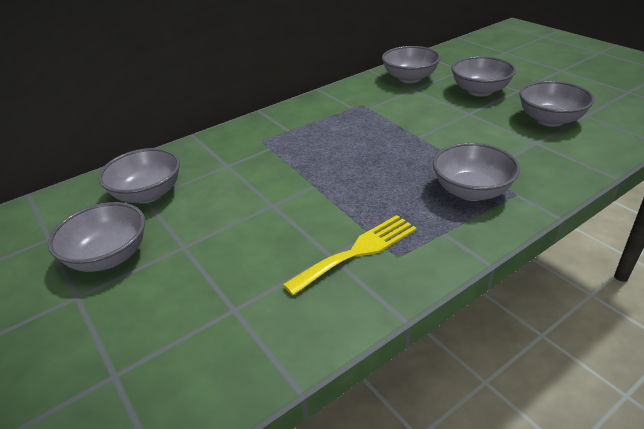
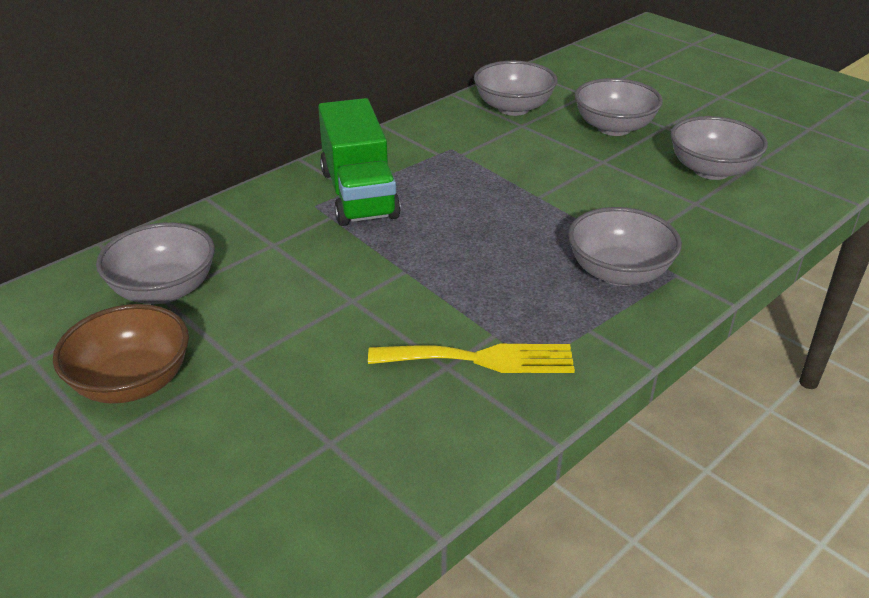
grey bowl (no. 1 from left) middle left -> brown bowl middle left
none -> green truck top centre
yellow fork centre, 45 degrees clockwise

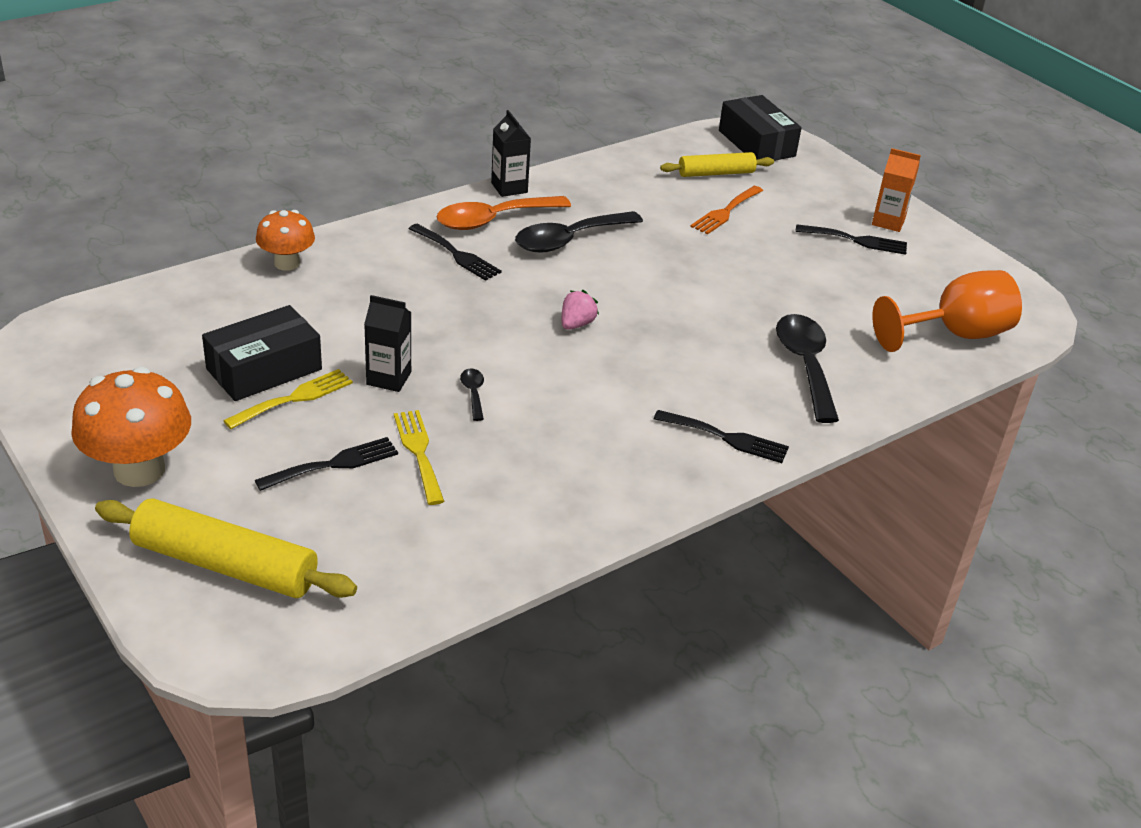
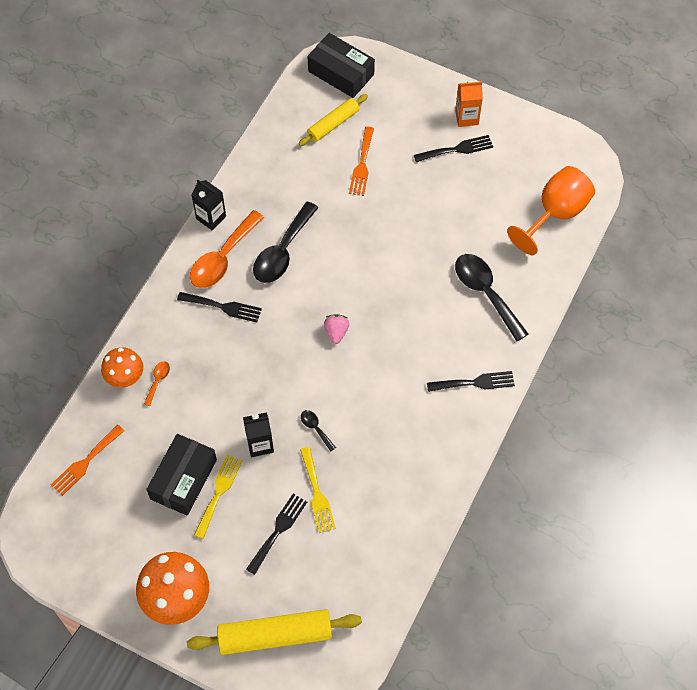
none -> orange fork (no. 1 from left) bottom left
none -> orange spoon (no. 1 from left) middle left
yellow fork (no. 2 from left) centre -> yellow fork (no. 2 from left) bottom centre, 150 degrees counterclockwise

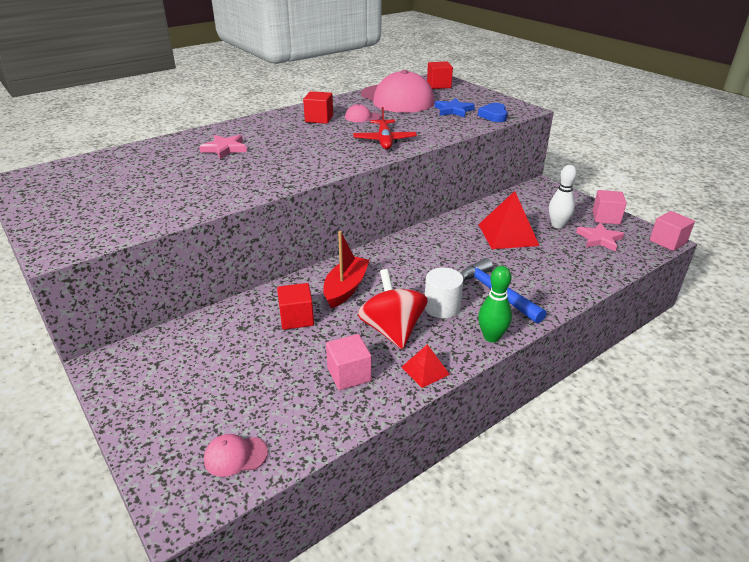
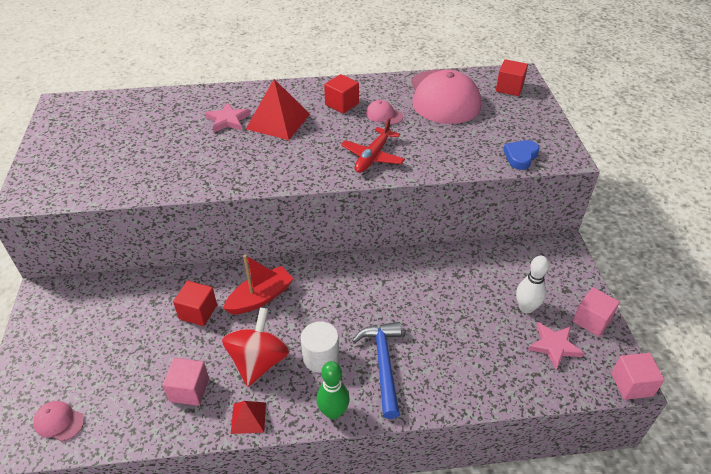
red pyramid (no. 2 from left) middle right -> red pyramid (no. 2 from left) top centre, shifted
blue star top centre -> none

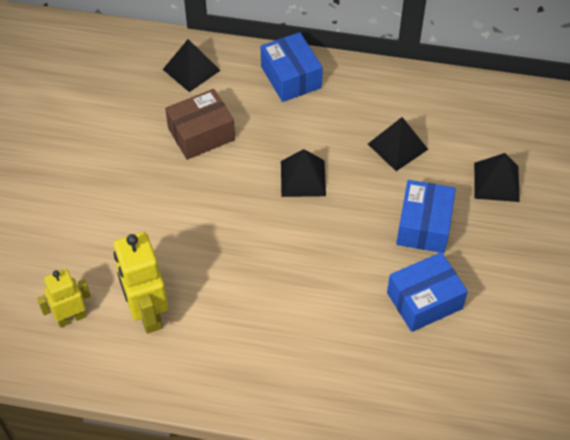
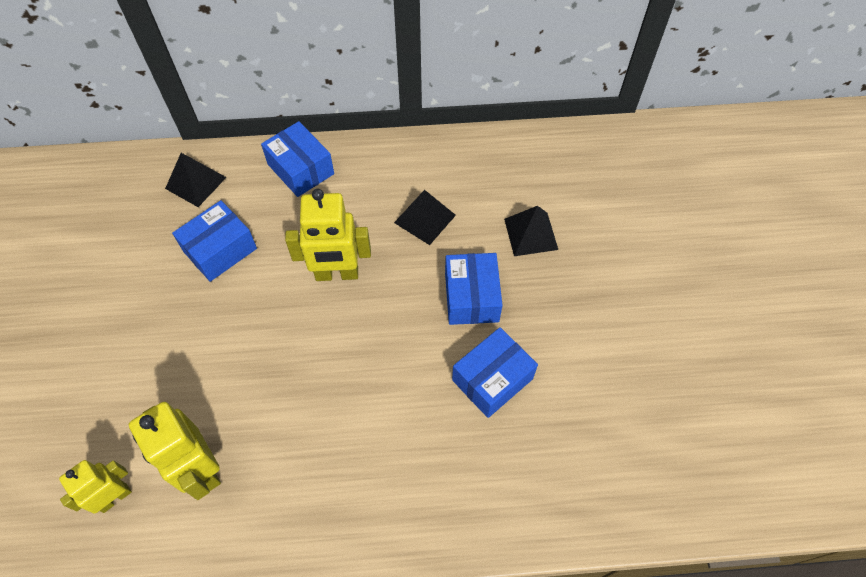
brown box top centre -> blue box (no. 1 from left) middle left
black pyramid (no. 2 from left) centre -> yellow robot (no. 3 from left) centre

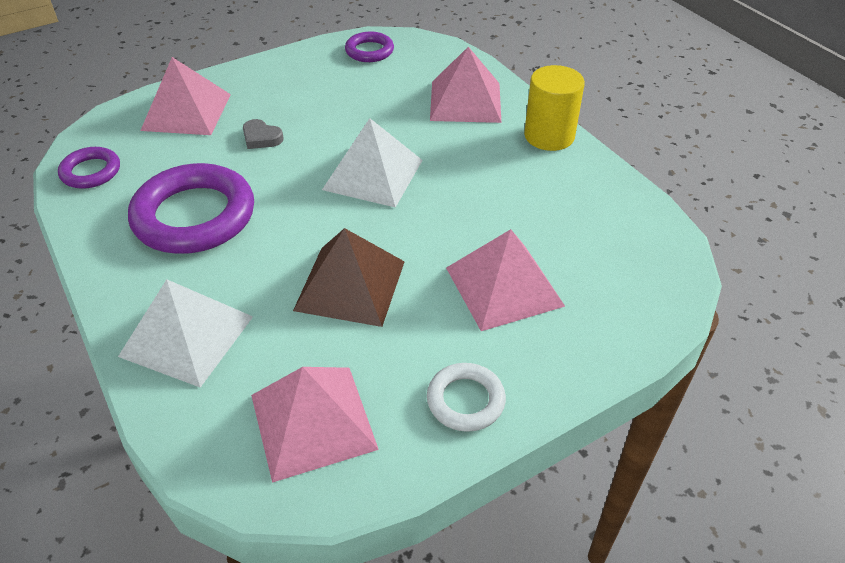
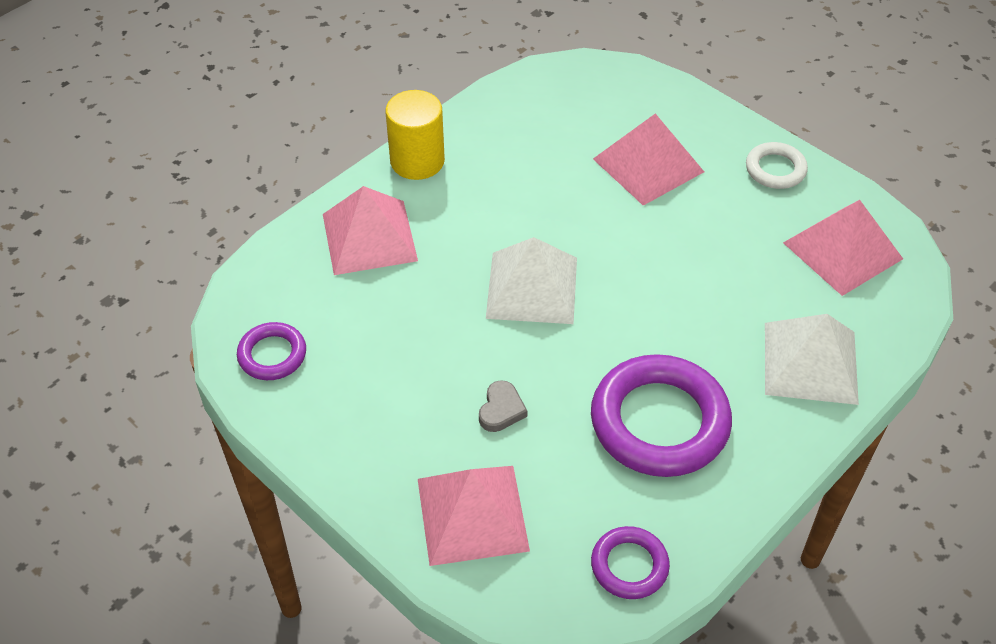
brown pyramid centre -> none

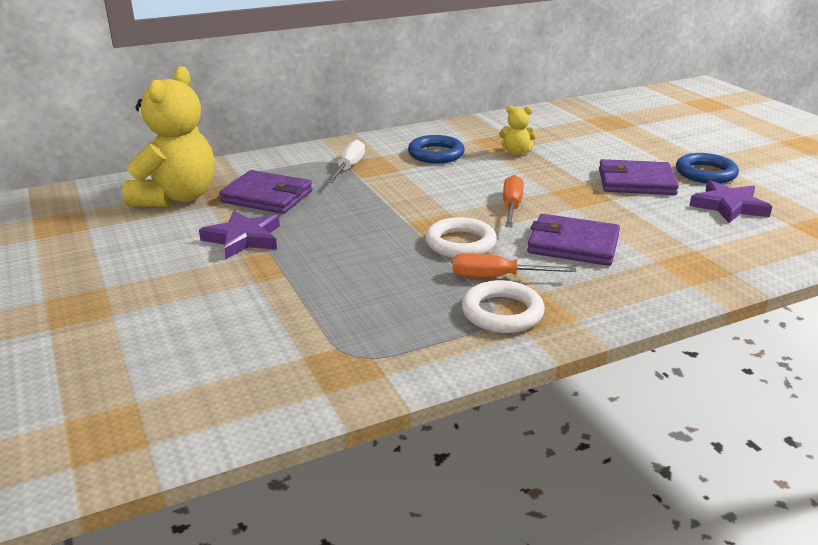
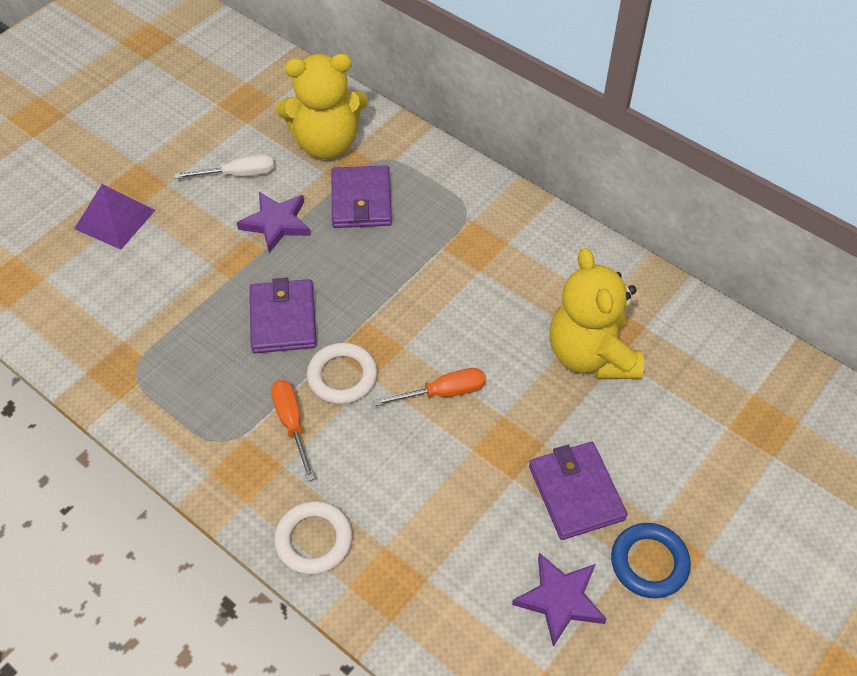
none -> purple pyramid top left
white screwdriver top centre -> white screwdriver top left, shifted
purple wallet (no. 2 from left in the first image) middle right -> purple wallet (no. 1 from left) middle left, shifted
white ring (no. 2 from left in the first image) centre -> white ring (no. 1 from left) bottom centre, shifted
yellow teddy bear (no. 2 from left) top centre -> yellow teddy bear (no. 2 from left) middle right, x2.24
blue ring (no. 1 from left) top centre -> none

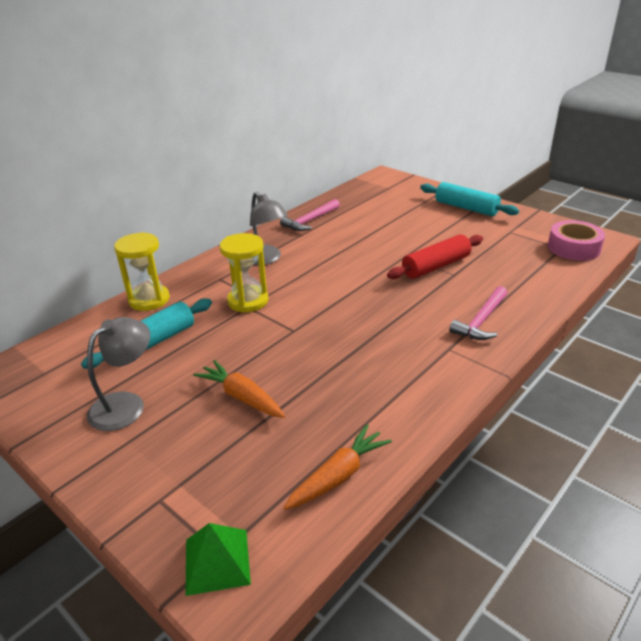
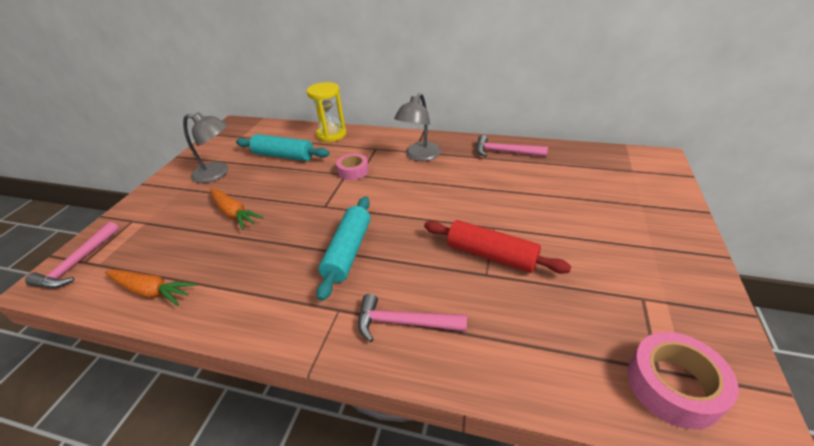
green pyramid bottom centre -> pink hammer (no. 1 from left) middle left
orange carrot (no. 1 from left in the first image) centre -> orange carrot (no. 2 from left) middle left, 120 degrees clockwise
turquoise rolling pin (no. 2 from left) top right -> turquoise rolling pin (no. 2 from left) centre, shifted
yellow hourglass (no. 2 from left) centre -> pink tape (no. 1 from left) centre

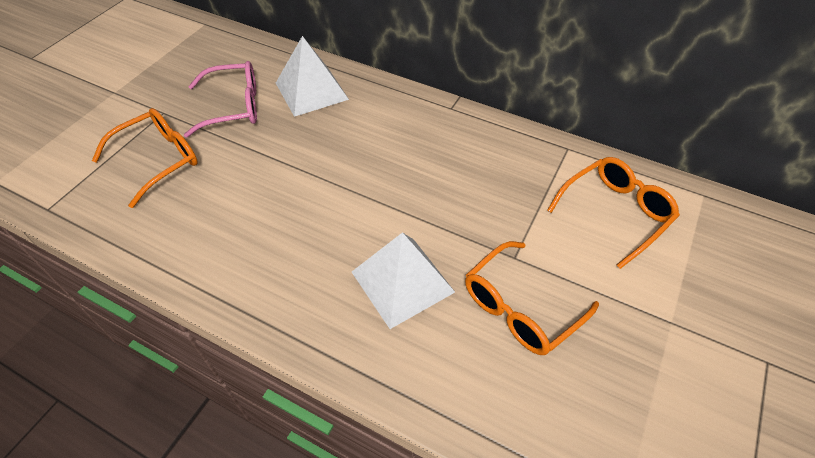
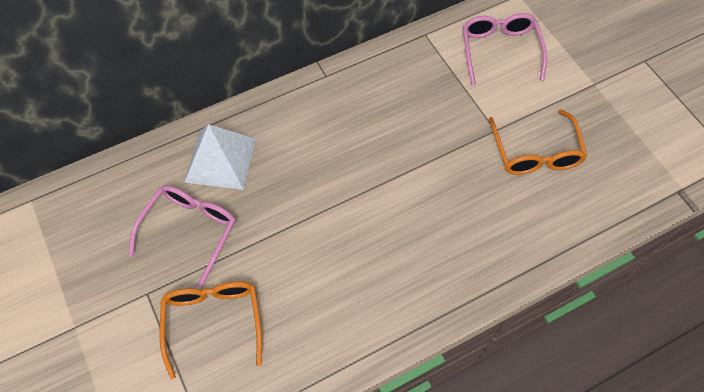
orange glasses (no. 3 from left) middle right -> pink glasses (no. 2 from left) top right
white pyramid (no. 2 from left) centre -> none

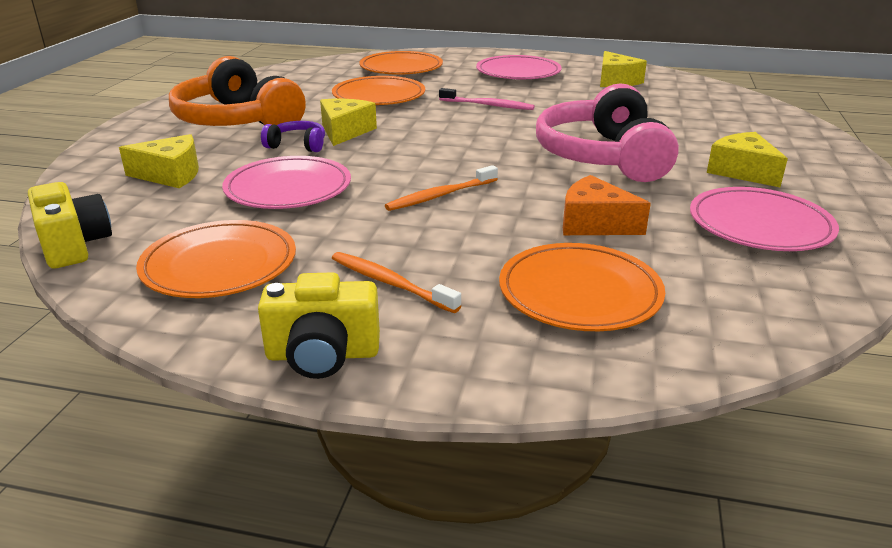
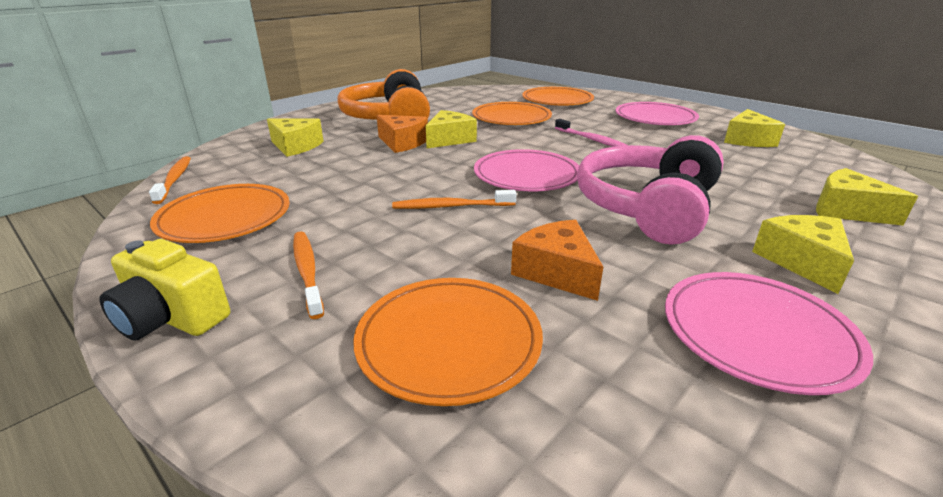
yellow camera (no. 1 from left) middle left -> orange toothbrush (no. 1 from left) middle left
purple headphones top left -> orange cheese (no. 1 from left) top centre
pink plate (no. 1 from left) top left -> pink plate (no. 1 from left) centre, shifted
none -> yellow cheese (no. 5 from left) middle right

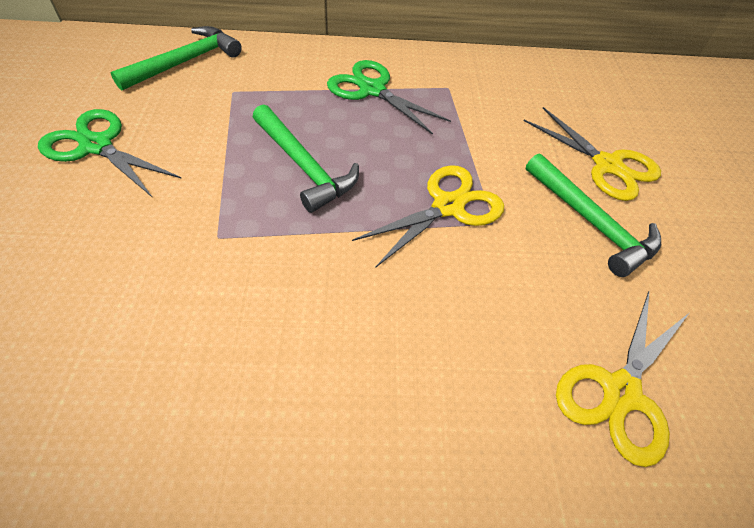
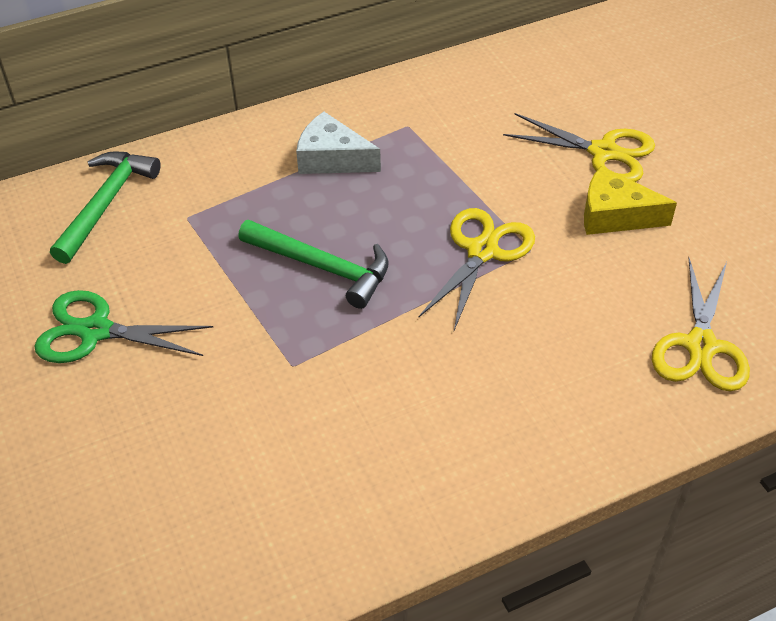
green scissors (no. 2 from left) top centre -> white cheese top centre
green hammer (no. 3 from left) middle right -> yellow cheese top right

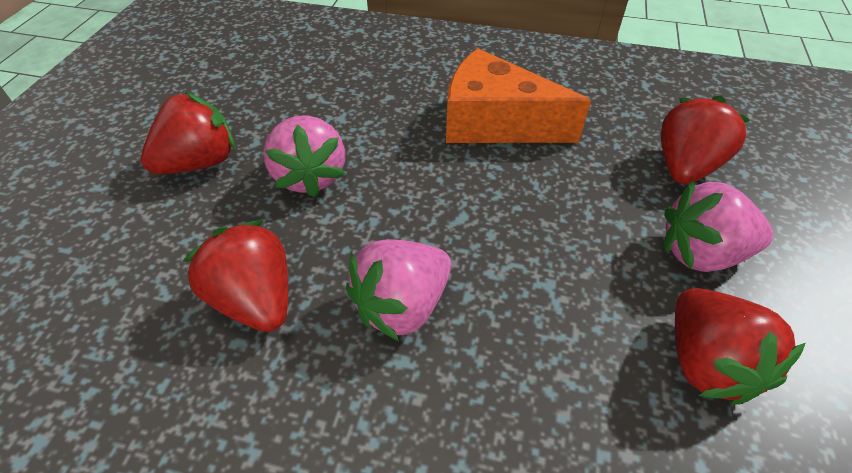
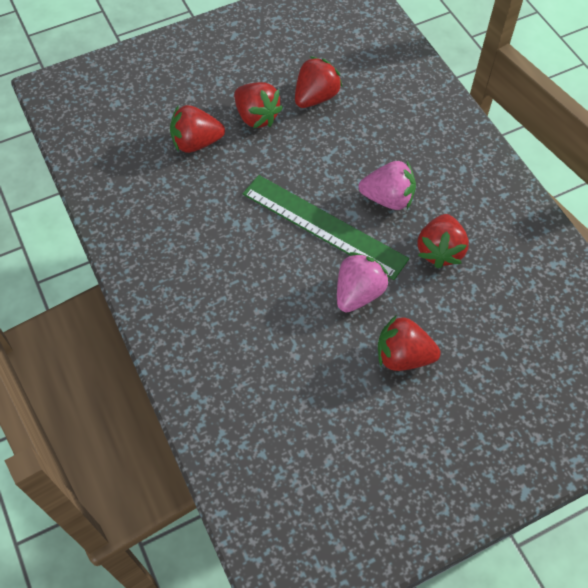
pink strawberry (no. 3 from left) middle right -> red strawberry (no. 2 from left) top centre
none -> green ruler centre
orange cheese top centre -> none

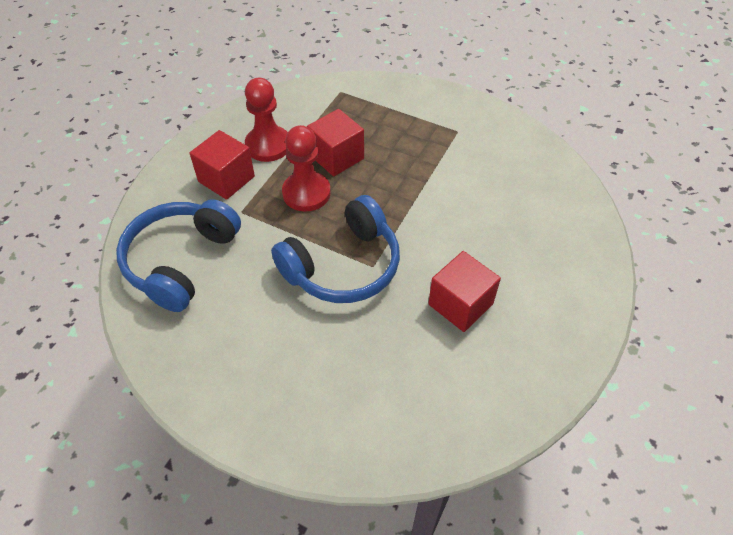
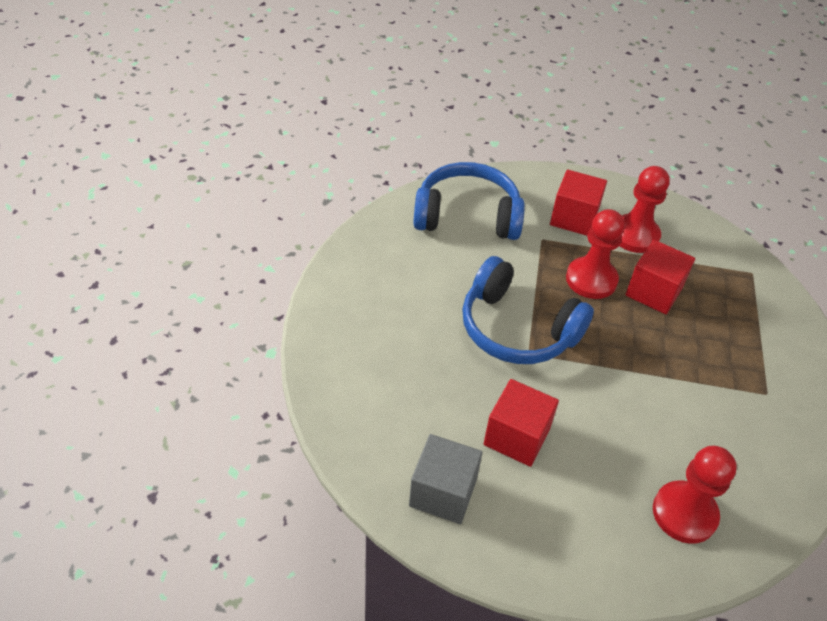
none -> grey cube bottom centre
none -> red pawn (no. 3 from left) bottom right

